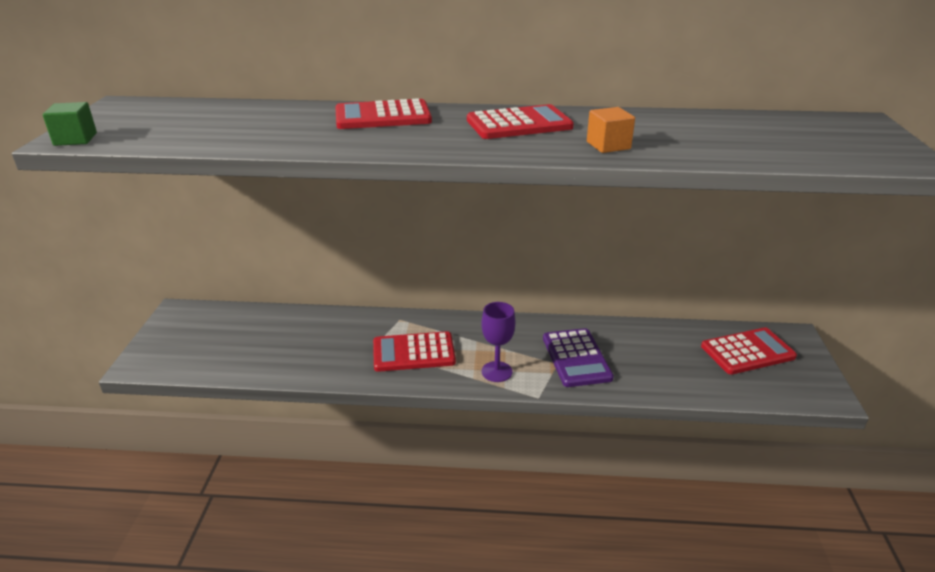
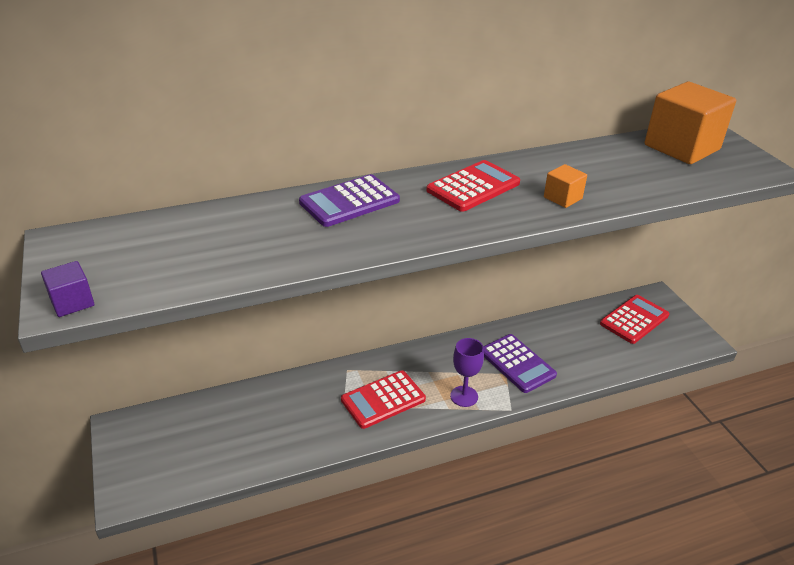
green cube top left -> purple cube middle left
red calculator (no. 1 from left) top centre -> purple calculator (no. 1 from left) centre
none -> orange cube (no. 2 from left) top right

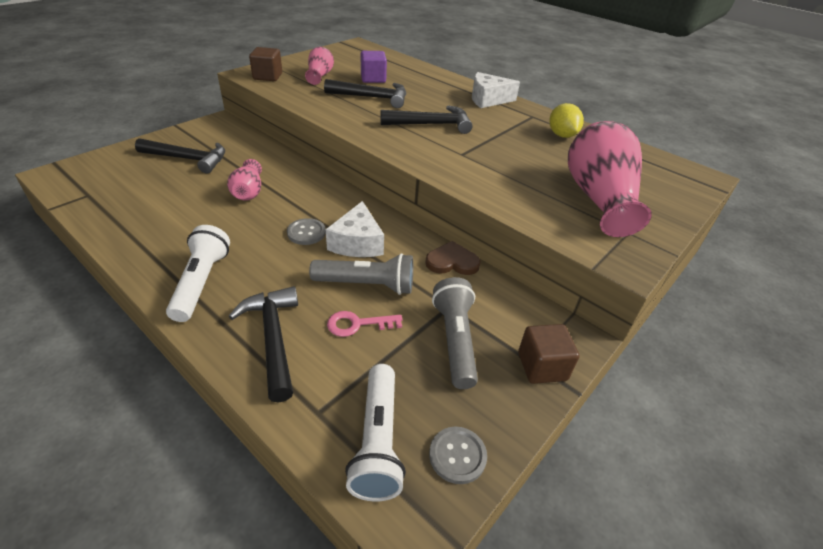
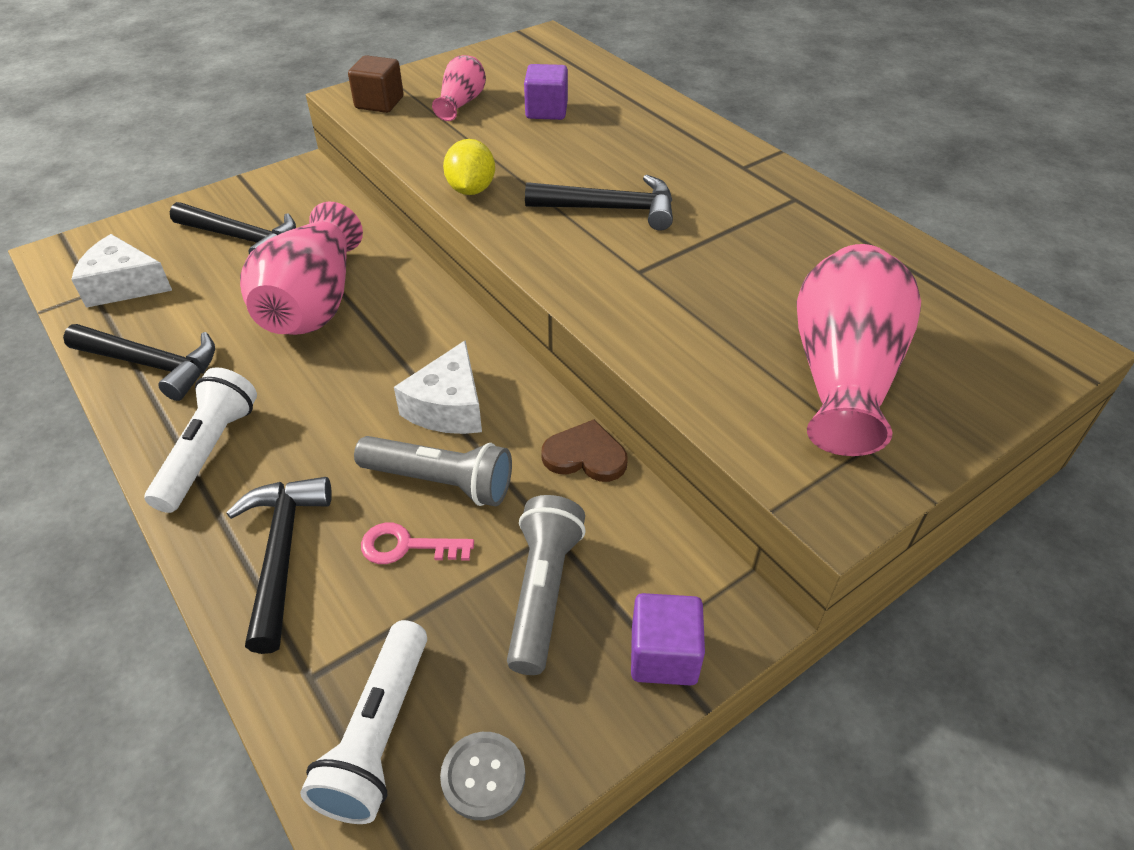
black hammer (no. 3 from left in the first image) top centre -> black hammer (no. 1 from left) middle left, shifted
white cheese (no. 2 from left in the first image) top centre -> white cheese (no. 1 from left) top left, shifted
pink vase (no. 1 from left) top left, x1.94
yellow lemon top right -> yellow lemon top centre, shifted
brown cube (no. 2 from left) middle right -> purple cube (no. 2 from left) bottom centre
grey button (no. 1 from left) centre -> none

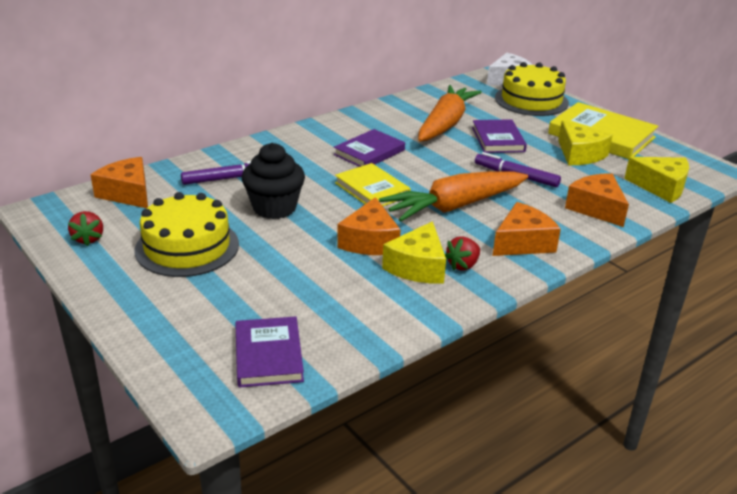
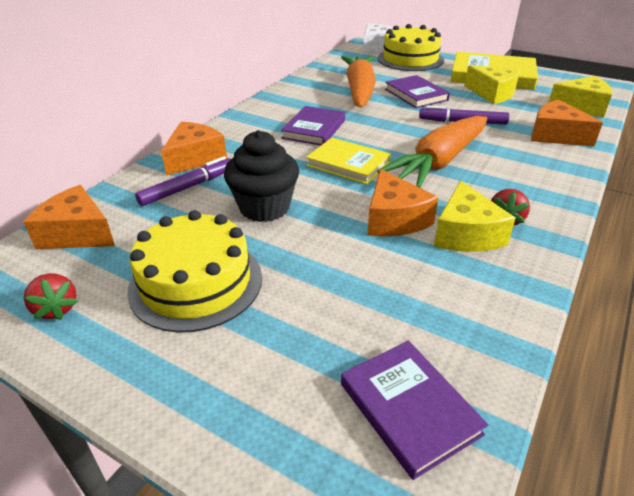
orange cheese (no. 3 from left in the first image) middle right -> orange cheese (no. 2 from left) top left, shifted

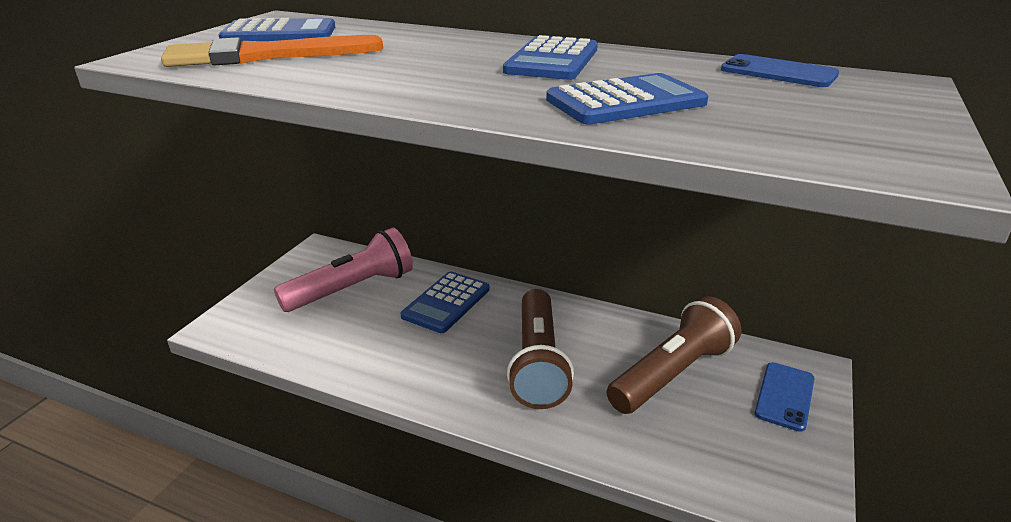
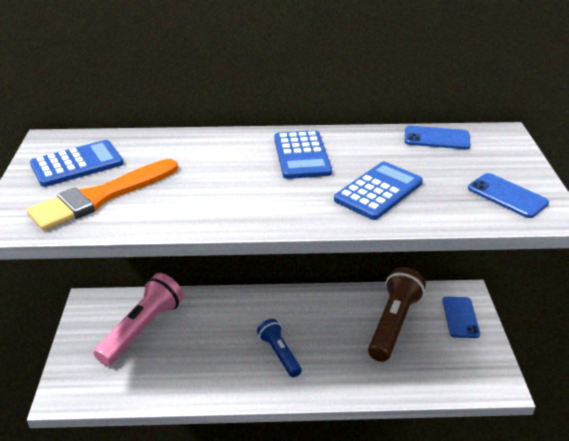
none -> blue flashlight bottom centre
none -> blue phone (no. 3 from left) middle right
blue calculator (no. 2 from left) centre -> none
brown flashlight (no. 1 from left) bottom centre -> none

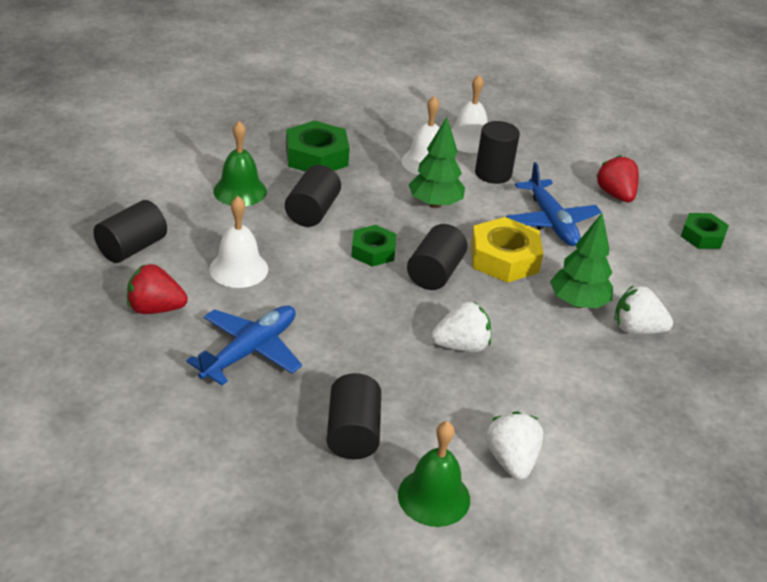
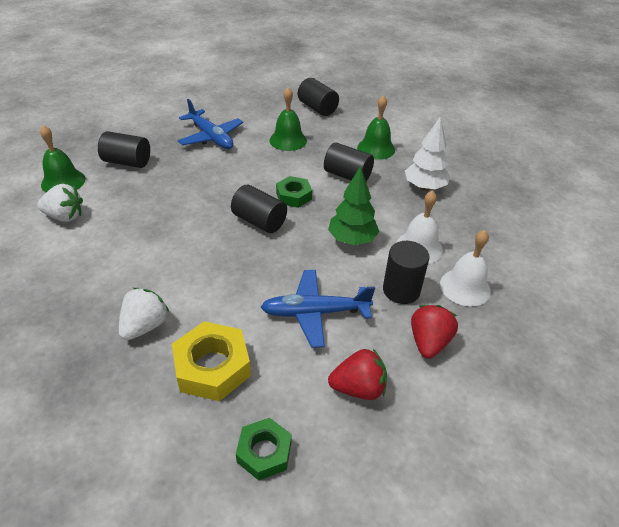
yellow nut centre -> yellow nut bottom centre, shifted
white bell (no. 1 from left) middle left -> green bell (no. 2 from left) top centre
green nut (no. 1 from left) top centre -> white tree top right
red strawberry (no. 1 from left in the first image) middle left -> red strawberry (no. 2 from left) middle right, shifted
white strawberry (no. 1 from left) centre -> none
green tree (no. 2 from left) middle right -> none

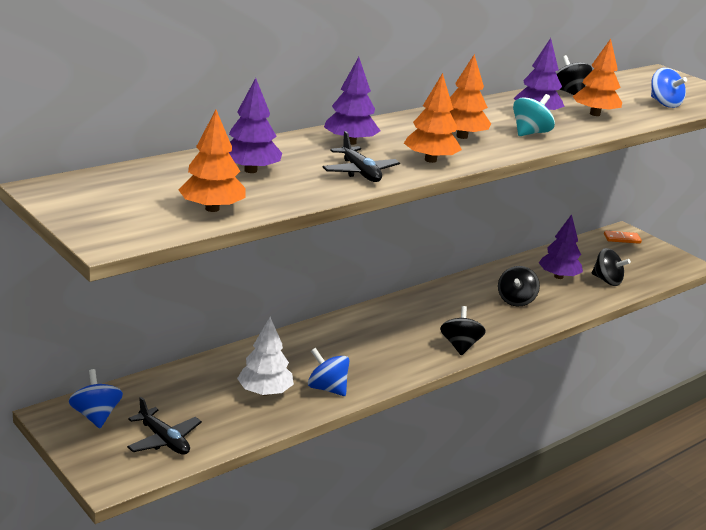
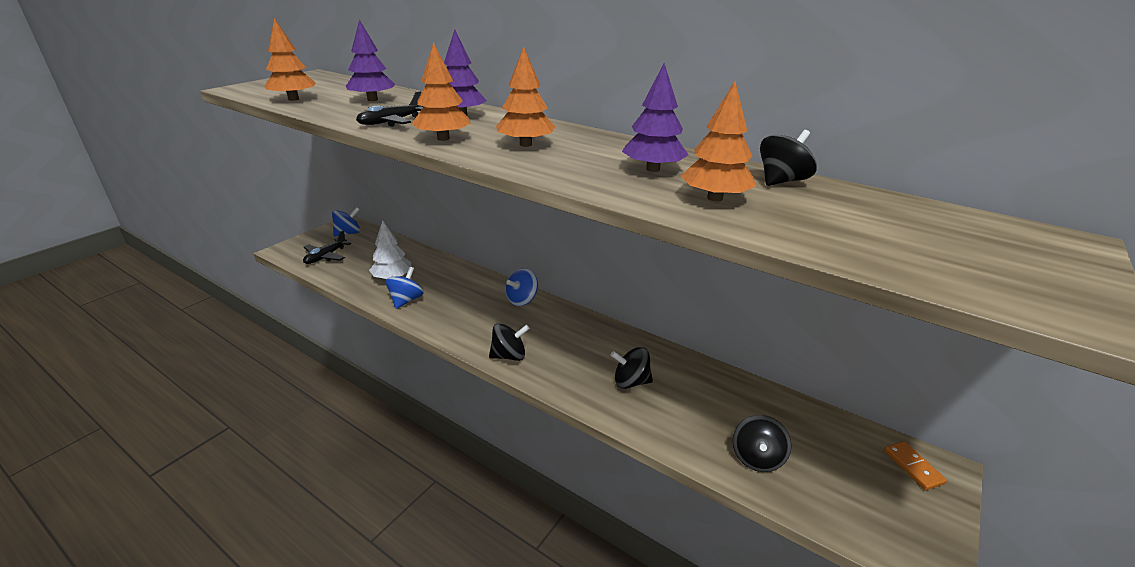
blue spinning top (no. 3 from left) top right -> blue spinning top (no. 3 from left) centre, shifted
turquoise spinning top top right -> none
purple tree (no. 4 from left) middle right -> none

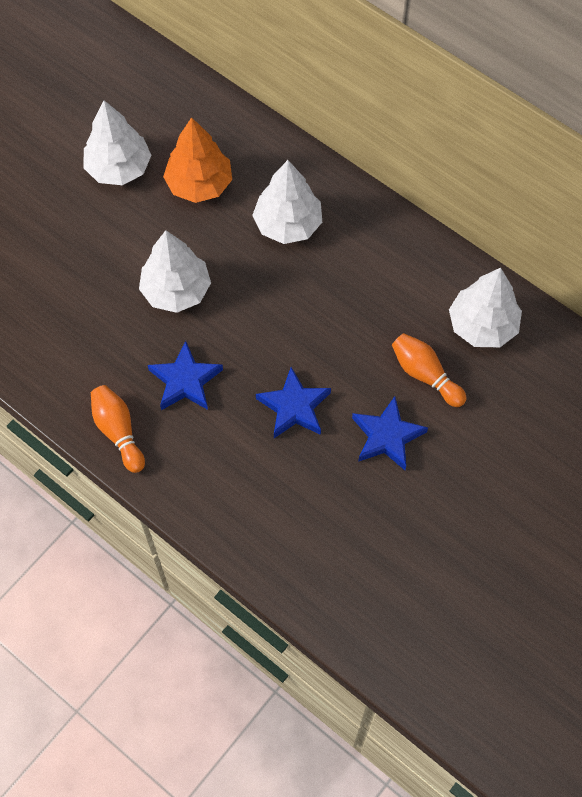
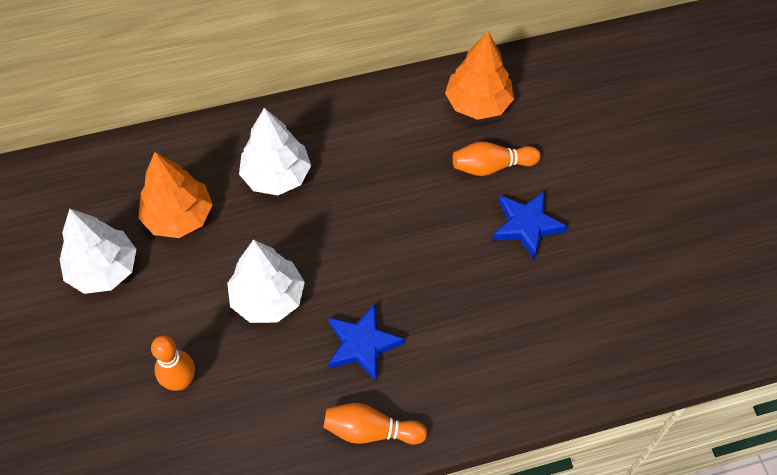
none -> orange bowling pin (no. 1 from left) bottom left
white tree (no. 4 from left) middle right -> orange tree (no. 2 from left) top centre
blue star (no. 2 from left) centre -> none

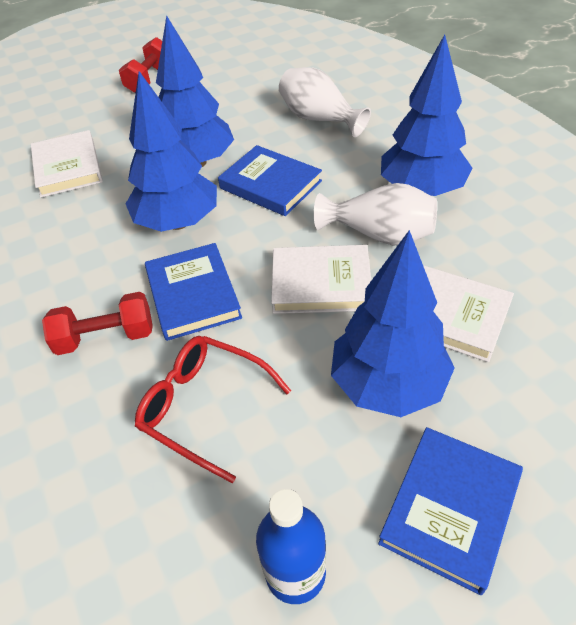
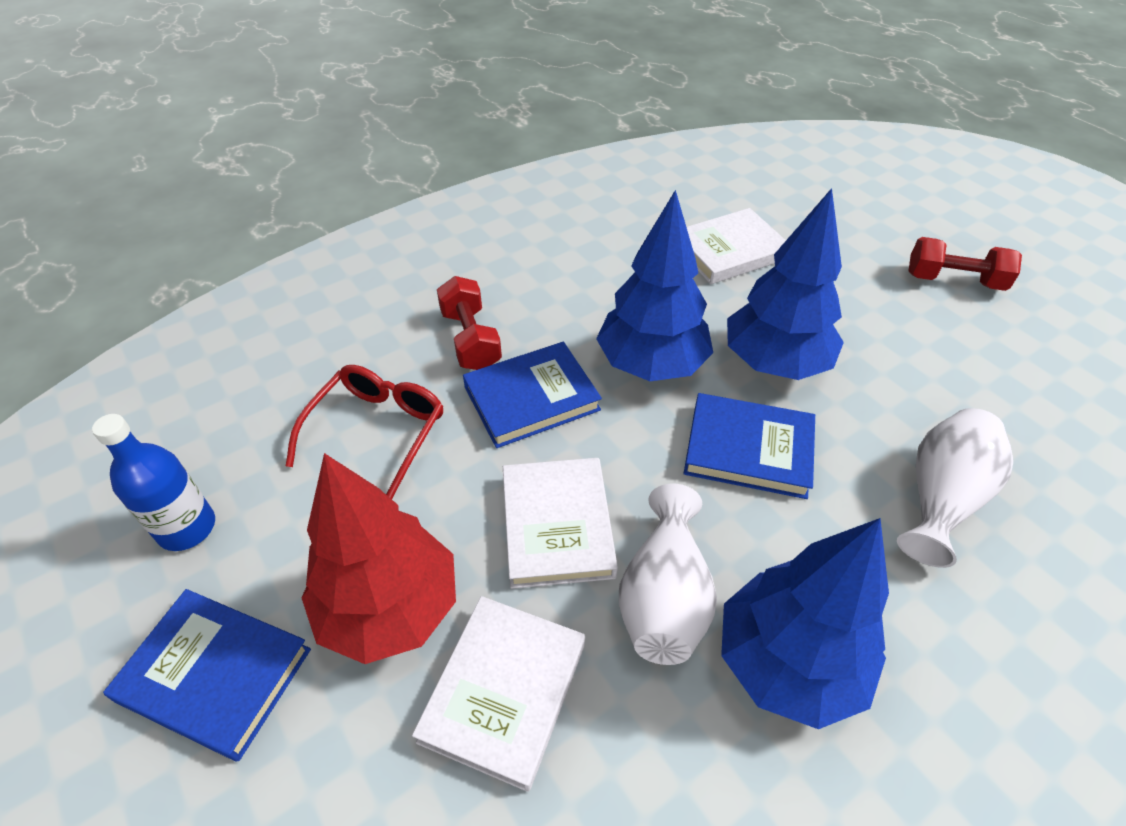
blue tree (no. 3 from left) middle right -> red tree bottom centre
blue book (no. 2 from left in the first image) top centre -> blue book (no. 3 from left) centre, 75 degrees clockwise

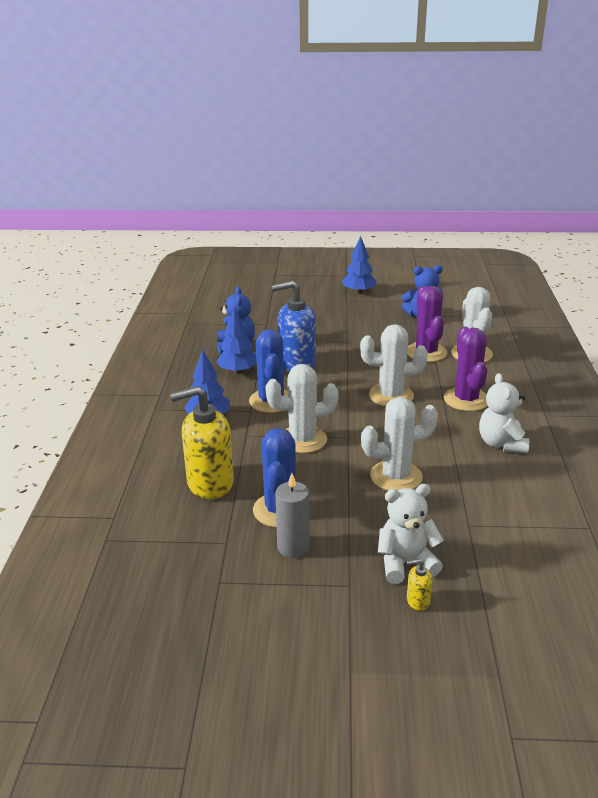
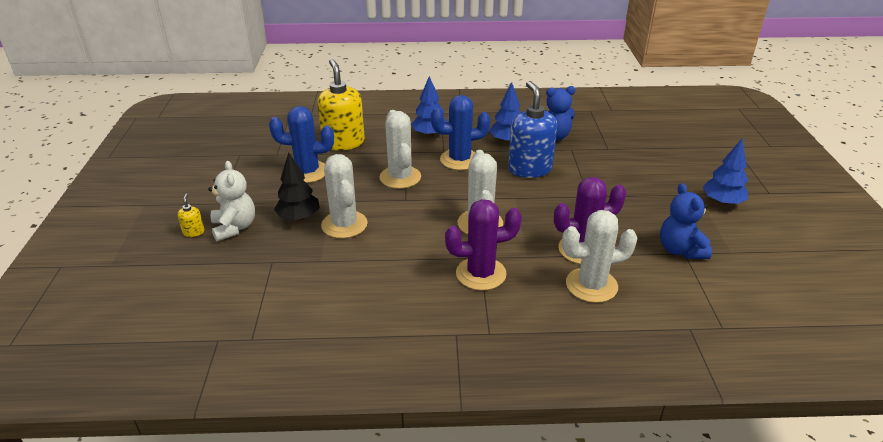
none -> black tree centre
grey candle centre -> none
white teddy bear (no. 2 from left) middle right -> none

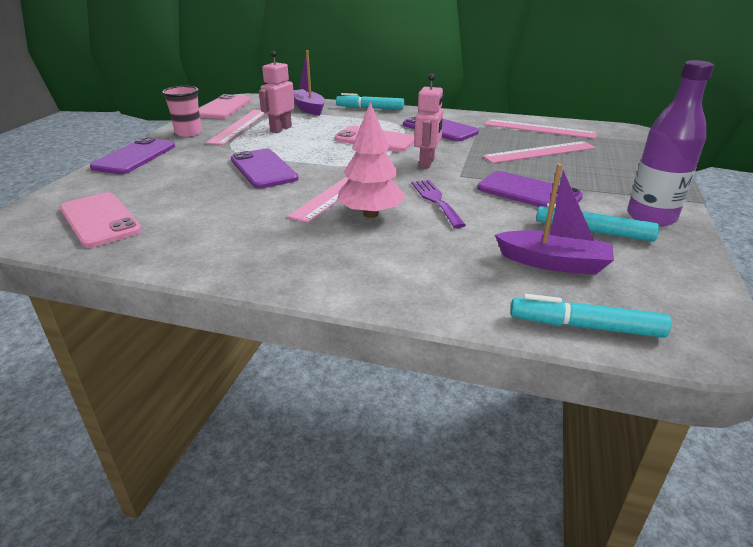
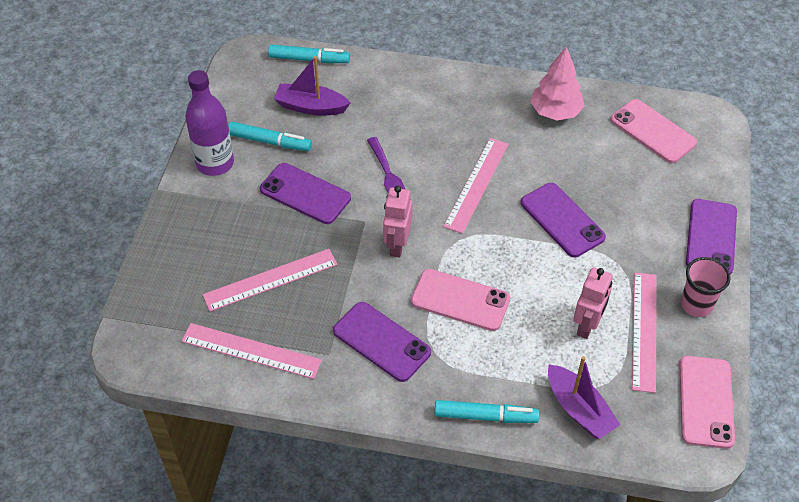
pink tree top centre -> pink tree top right, shifted

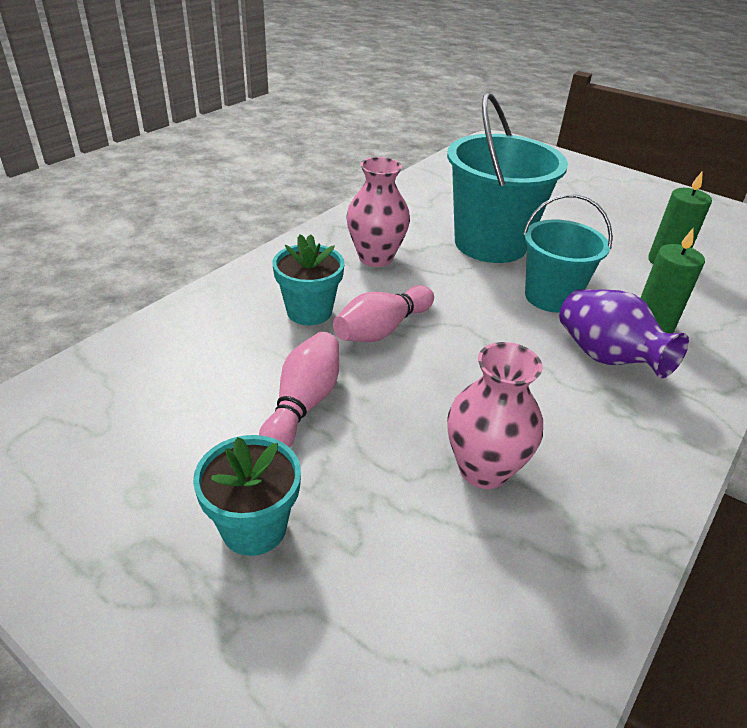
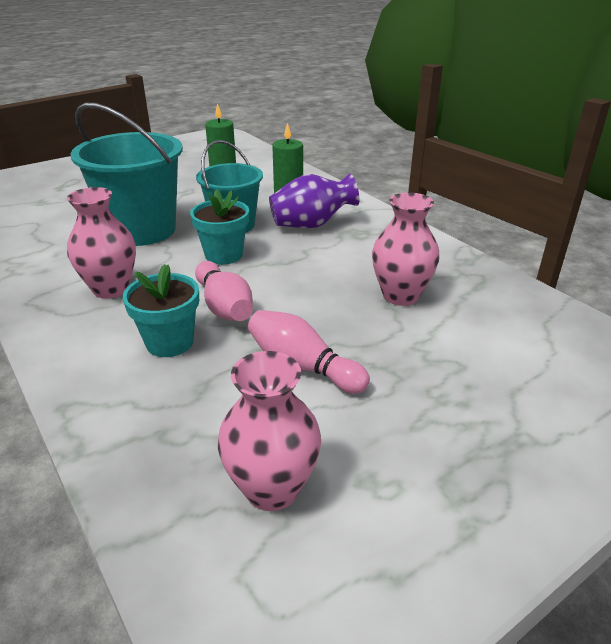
turquoise flower pot (no. 1 from left in the first image) bottom left -> turquoise flower pot (no. 2 from left) centre, shifted
none -> pink vase (no. 2 from left) bottom centre

